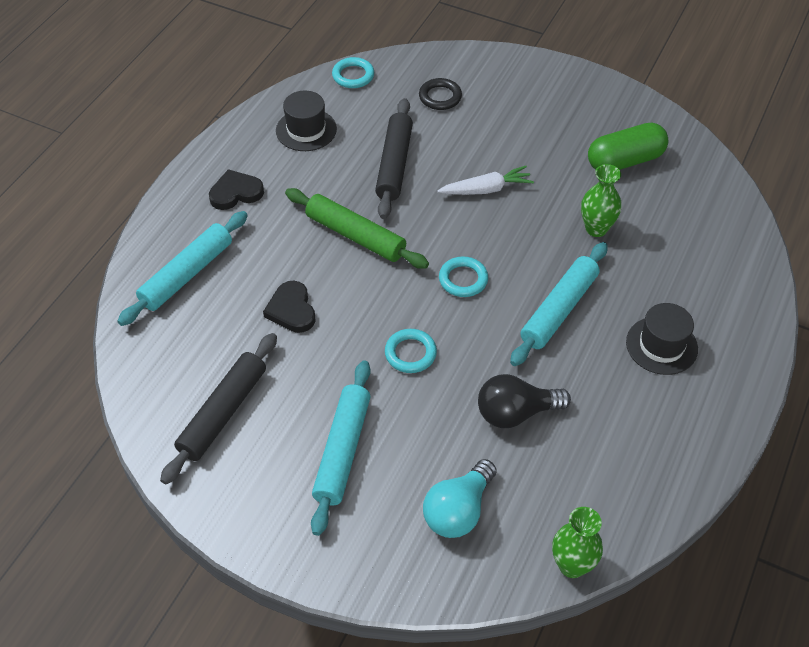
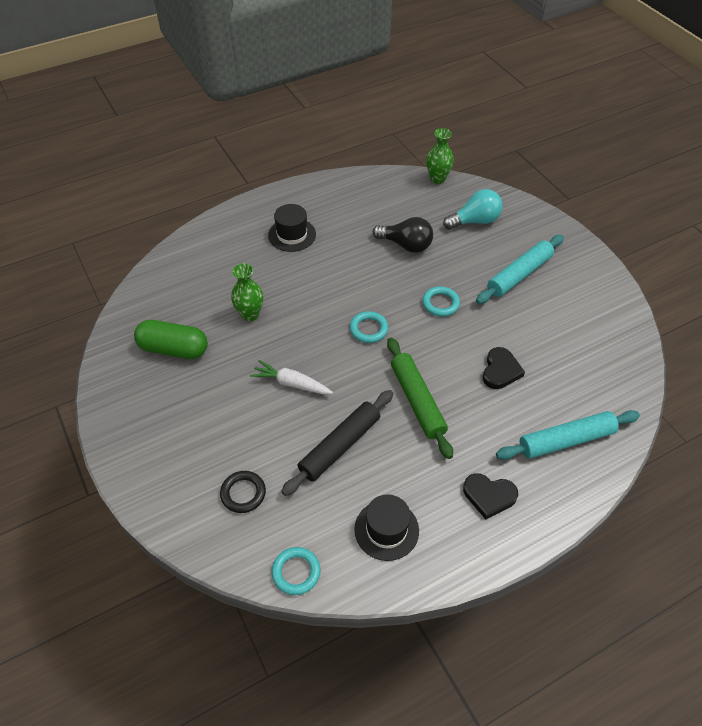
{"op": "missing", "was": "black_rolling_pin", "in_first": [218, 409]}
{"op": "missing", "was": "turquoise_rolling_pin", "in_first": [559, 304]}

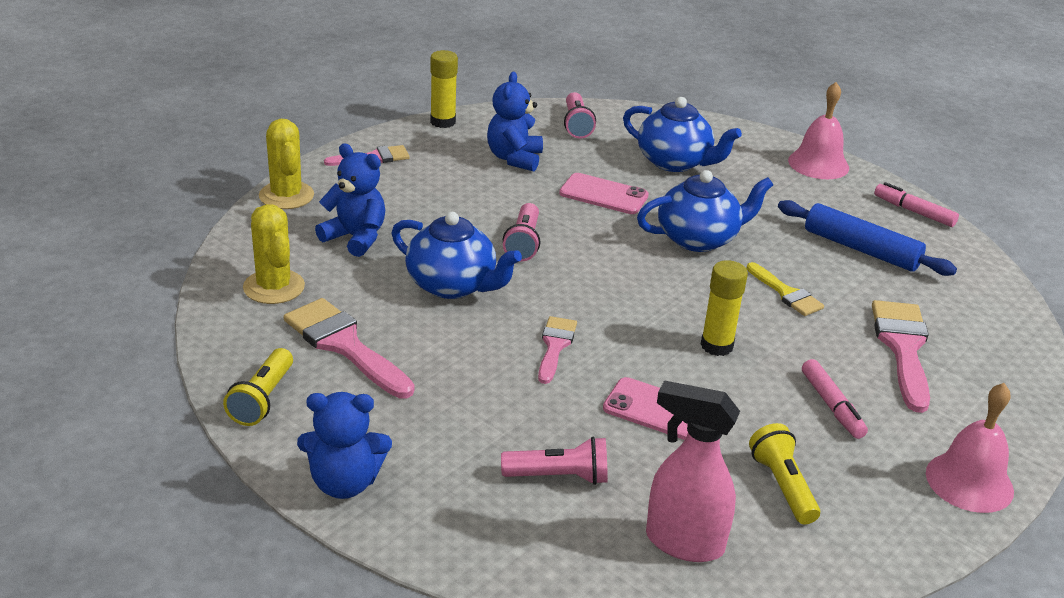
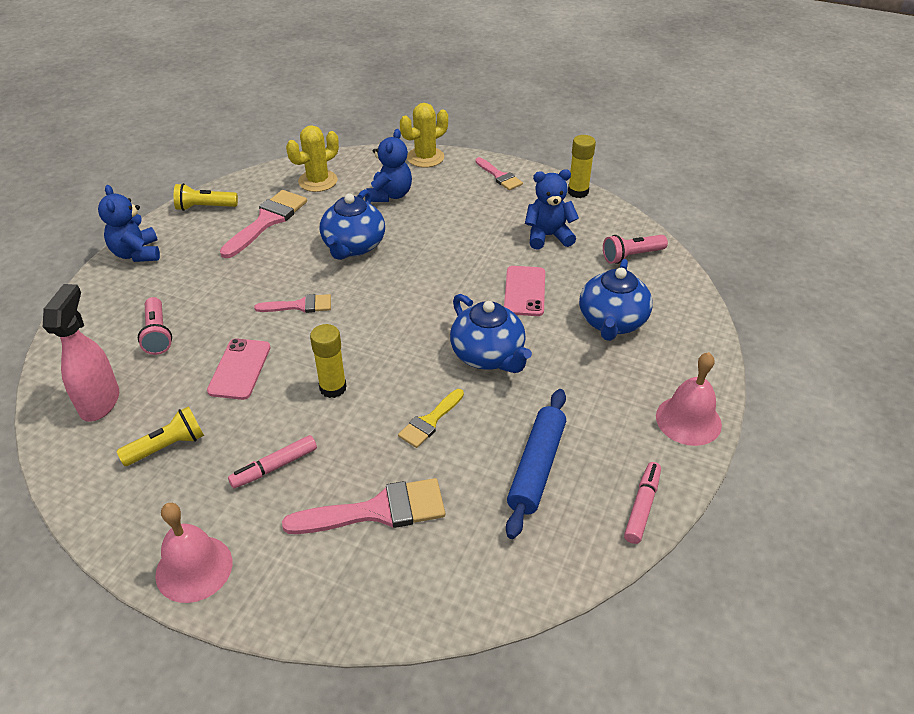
{"op": "missing", "was": "pink_flashlight", "in_first": [521, 232]}

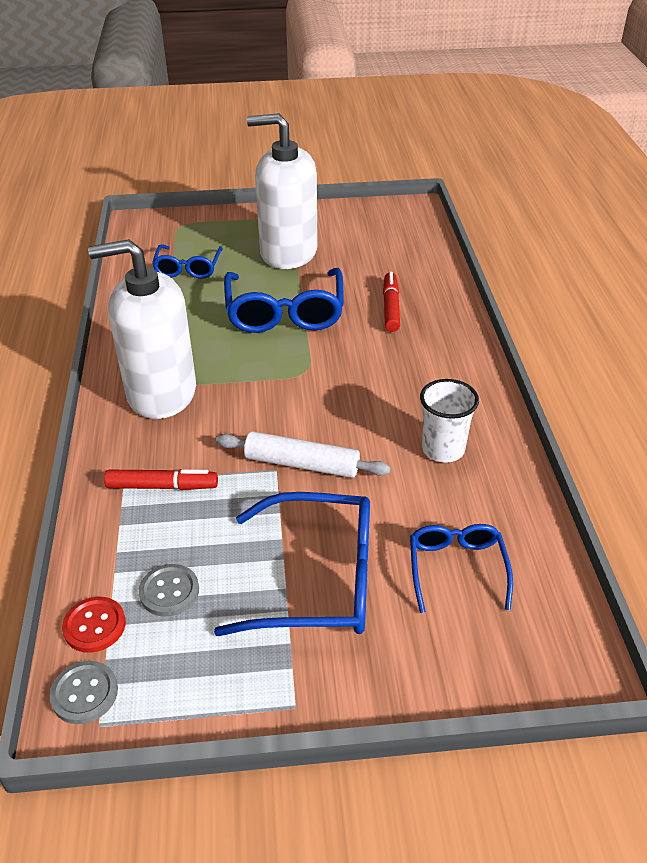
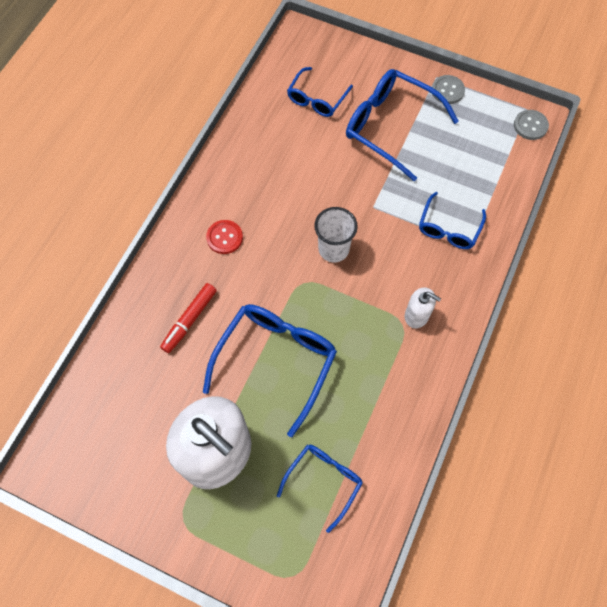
{"op": "relocated", "was": "red_button", "in_first": [94, 625], "in_second": [224, 237]}
{"op": "size", "was": "white_soap_dispenser", "in_first": [142, 329], "in_second": [423, 307], "ratio": 0.43}
{"op": "exchanged", "was": "red_marker", "now": "blue_glasses", "in_first": [161, 479], "in_second": [452, 220]}
{"op": "relocated", "was": "grey_button", "in_first": [169, 590], "in_second": [448, 89]}
{"op": "missing", "was": "white_rolling_pin", "in_first": [303, 454]}
{"op": "relocated", "was": "white_cup", "in_first": [449, 421], "in_second": [336, 234]}

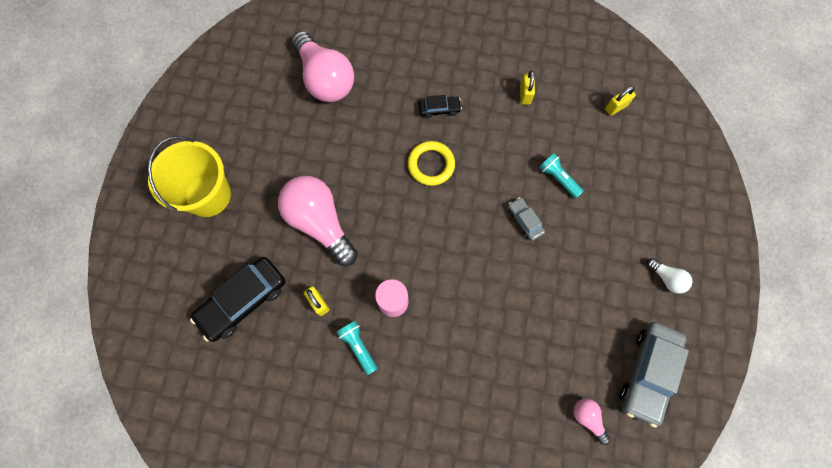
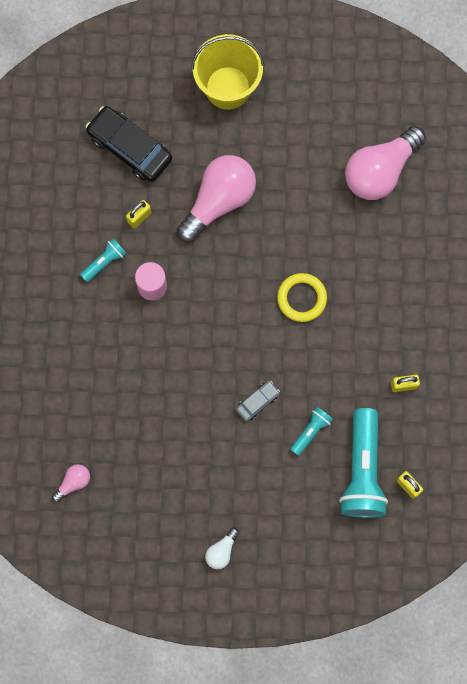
{"op": "missing", "was": "black_car", "in_first": [440, 106]}
{"op": "missing", "was": "grey_car", "in_first": [654, 375]}
{"op": "appeared", "now": "turquoise_flashlight", "in_second": [363, 463]}

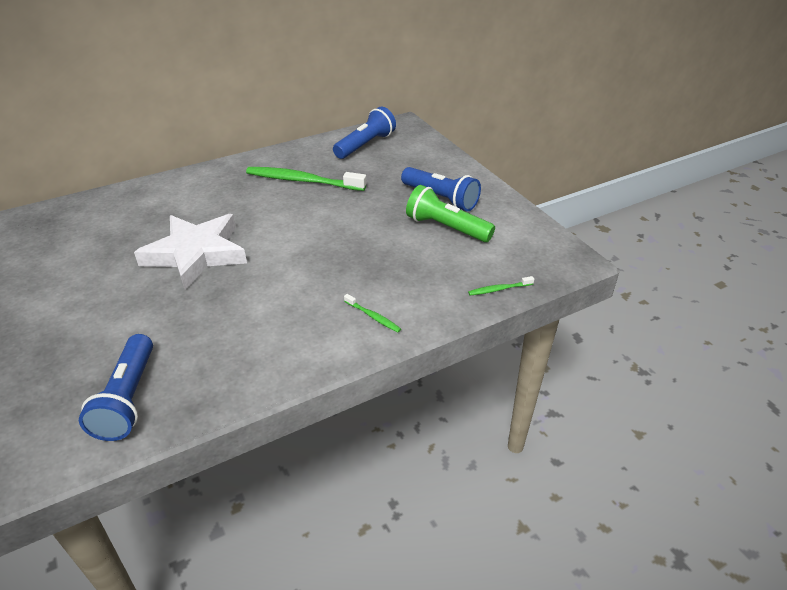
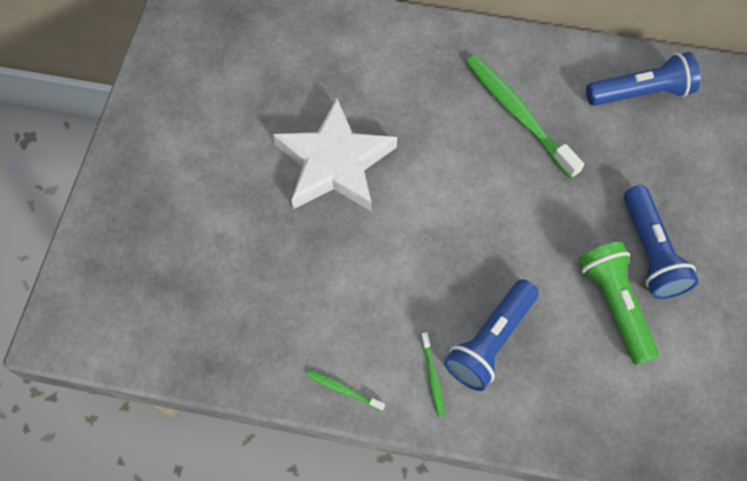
{"op": "relocated", "was": "blue_flashlight", "in_first": [116, 387], "in_second": [491, 335]}
{"op": "relocated", "was": "green_toothbrush", "in_first": [501, 286], "in_second": [345, 390]}

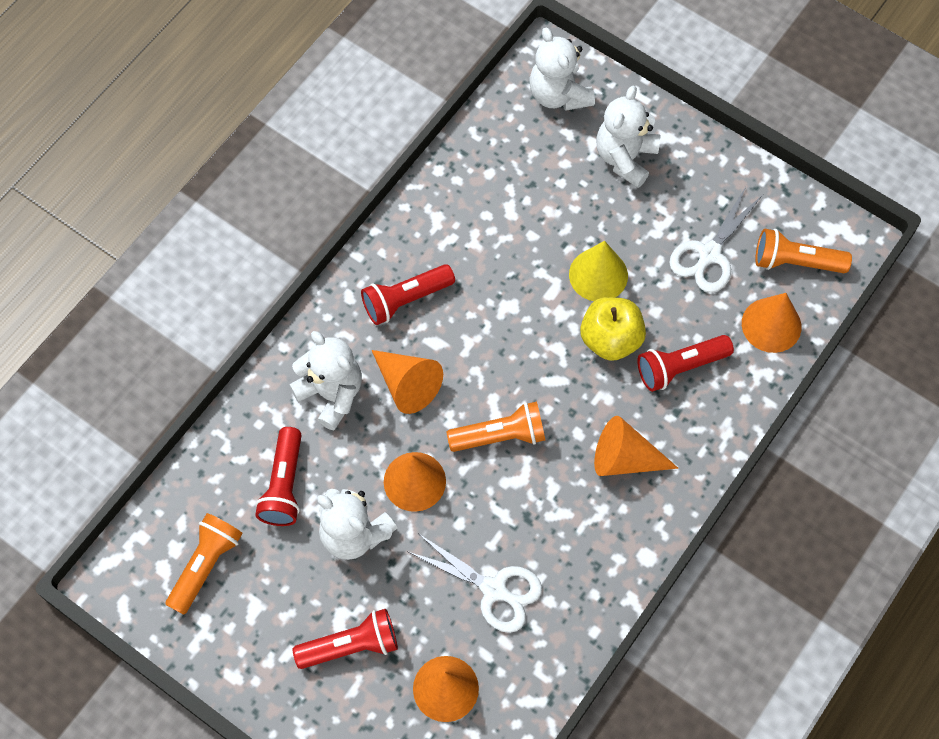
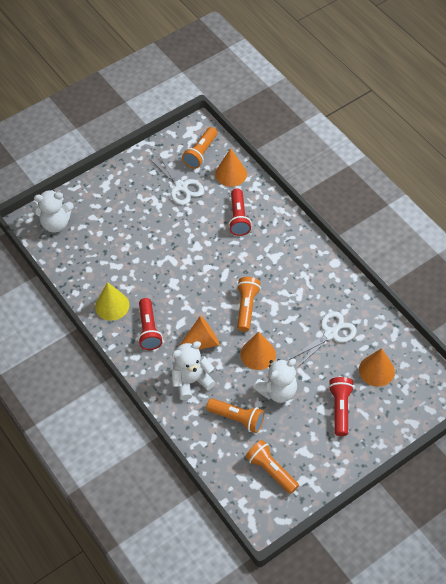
{"op": "colour", "was": "red_flashlight", "now": "orange_flashlight", "in_first": [278, 476], "in_second": [235, 415]}
{"op": "relocated", "was": "yellow_cone", "in_first": [598, 271], "in_second": [112, 301]}
{"op": "missing", "was": "yellow_apple", "in_first": [613, 329]}
{"op": "missing", "was": "orange_cone", "in_first": [636, 446]}
{"op": "missing", "was": "white_teddy_bear", "in_first": [628, 137]}

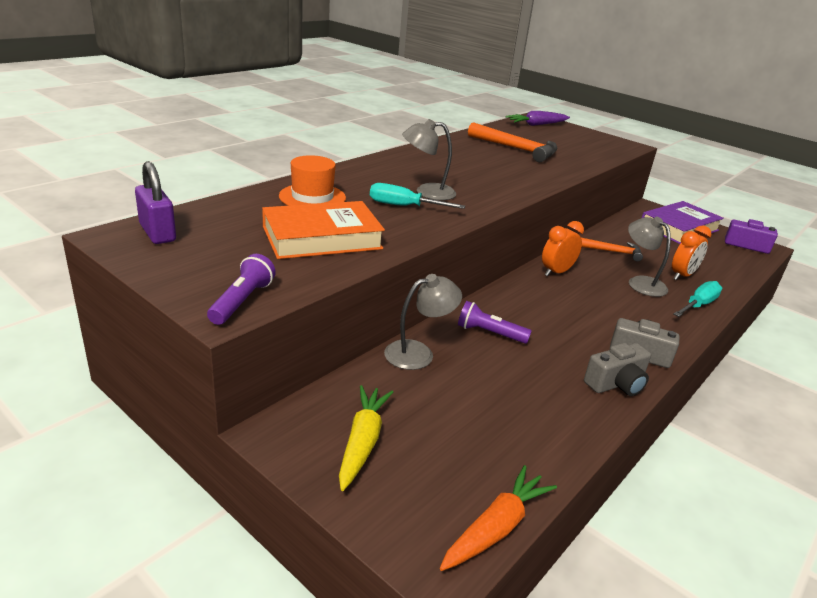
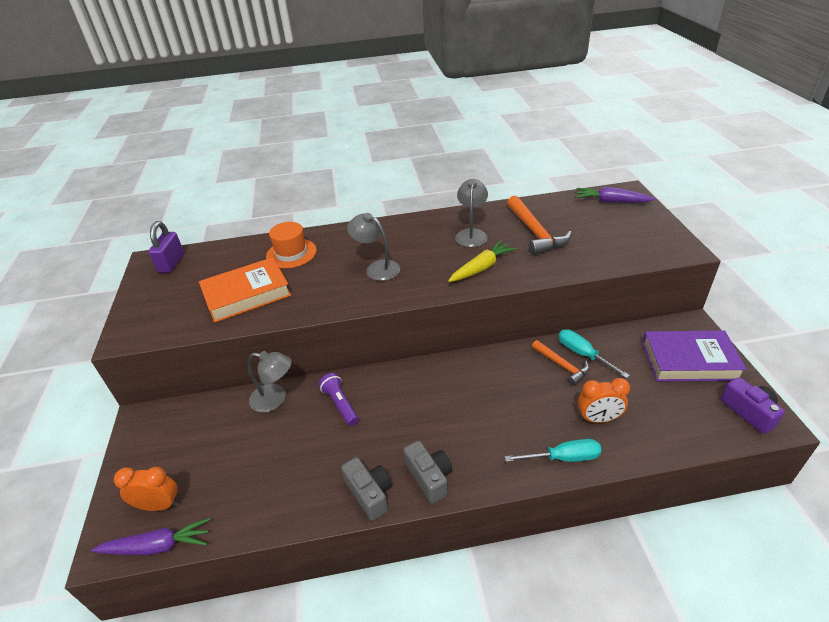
{"op": "missing", "was": "purple_flashlight", "in_first": [241, 289]}
{"op": "spun", "was": "orange_book", "in_first": [323, 230], "in_second": [245, 290], "clockwise": -45}
{"op": "relocated", "was": "yellow_carrot", "in_first": [366, 438], "in_second": [482, 261]}
{"op": "relocated", "was": "turquoise_screwdriver", "in_first": [417, 196], "in_second": [594, 353]}
{"op": "colour", "was": "orange_carrot", "now": "purple_carrot", "in_first": [498, 518], "in_second": [150, 536]}
{"op": "relocated", "was": "orange_clock", "in_first": [563, 248], "in_second": [146, 489]}
{"op": "spun", "was": "grey_camera", "in_first": [617, 369], "in_second": [366, 489], "clockwise": -135}
{"op": "relocated", "was": "grey_lamp", "in_first": [649, 257], "in_second": [471, 213]}

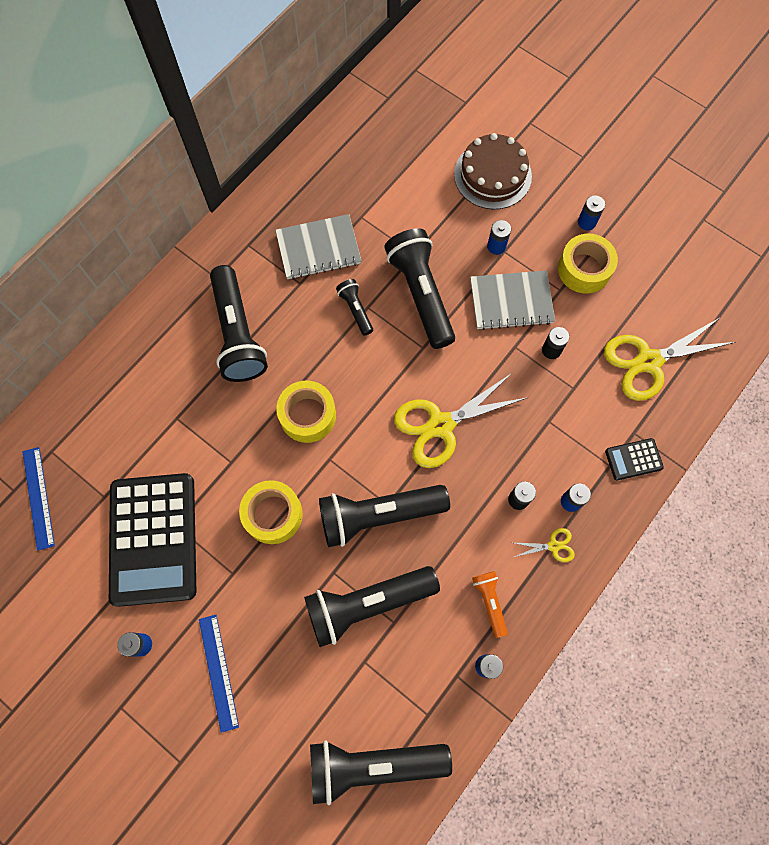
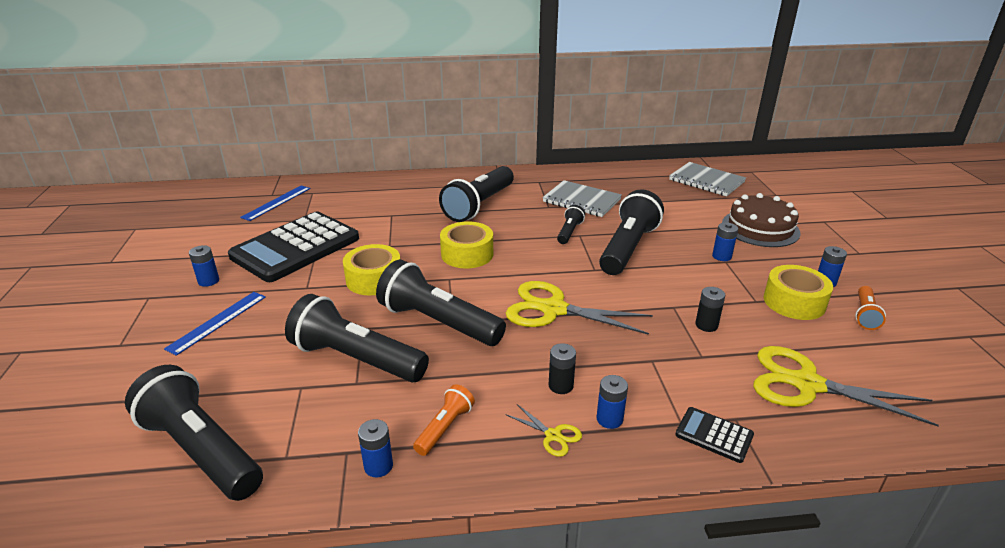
{"op": "relocated", "was": "grey_notebook", "in_first": [512, 300], "in_second": [707, 179]}
{"op": "appeared", "now": "orange_flashlight", "in_second": [870, 308]}

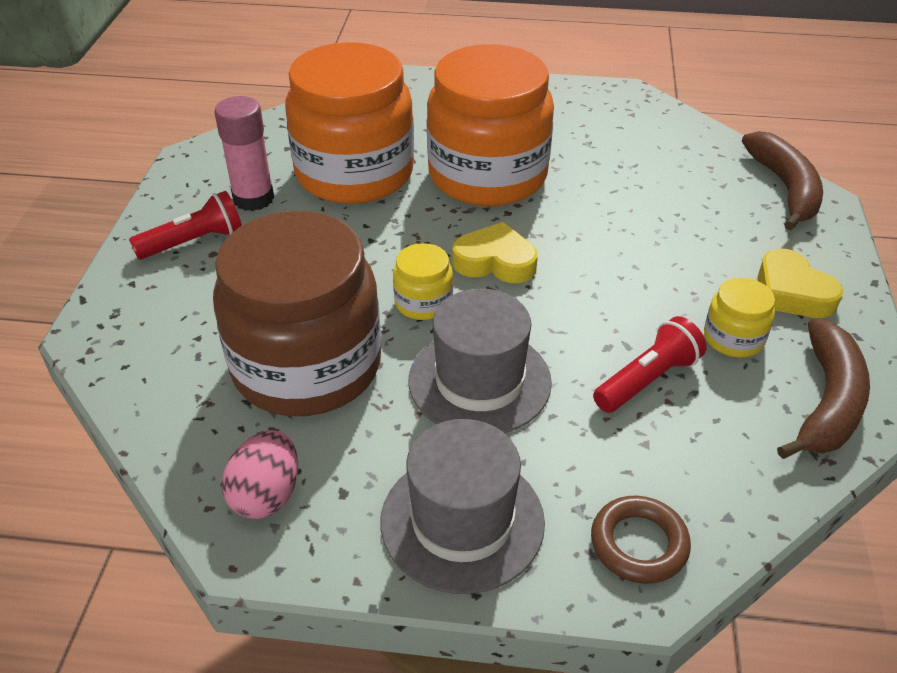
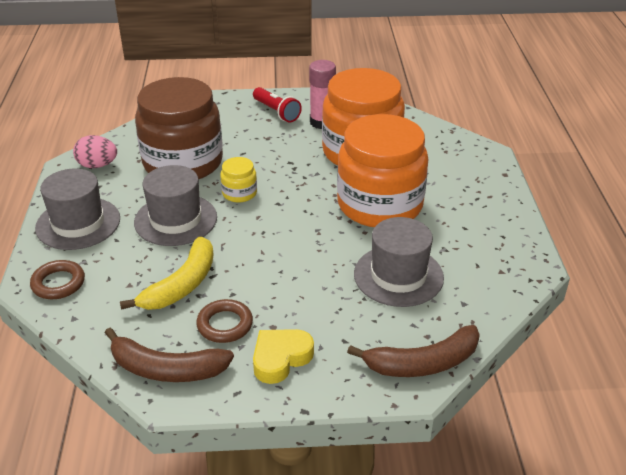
{"op": "missing", "was": "yellow_heart", "in_first": [495, 252]}
{"op": "exchanged", "was": "red_flashlight", "now": "yellow_banana", "in_first": [650, 364], "in_second": [167, 273]}
{"op": "exchanged", "was": "yellow_jar", "now": "brown_ring", "in_first": [739, 318], "in_second": [224, 321]}
{"op": "appeared", "now": "grey_hat", "in_second": [399, 262]}

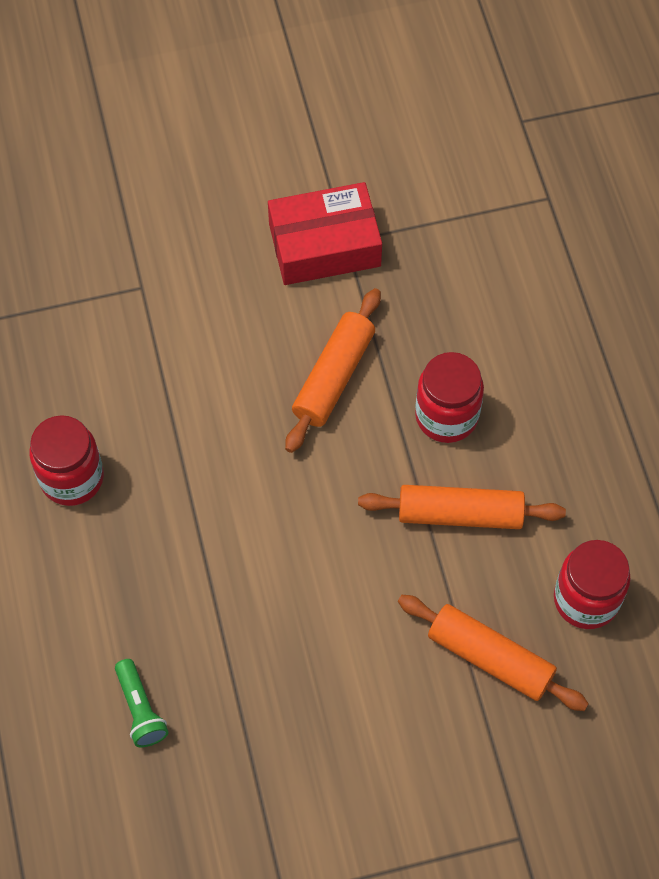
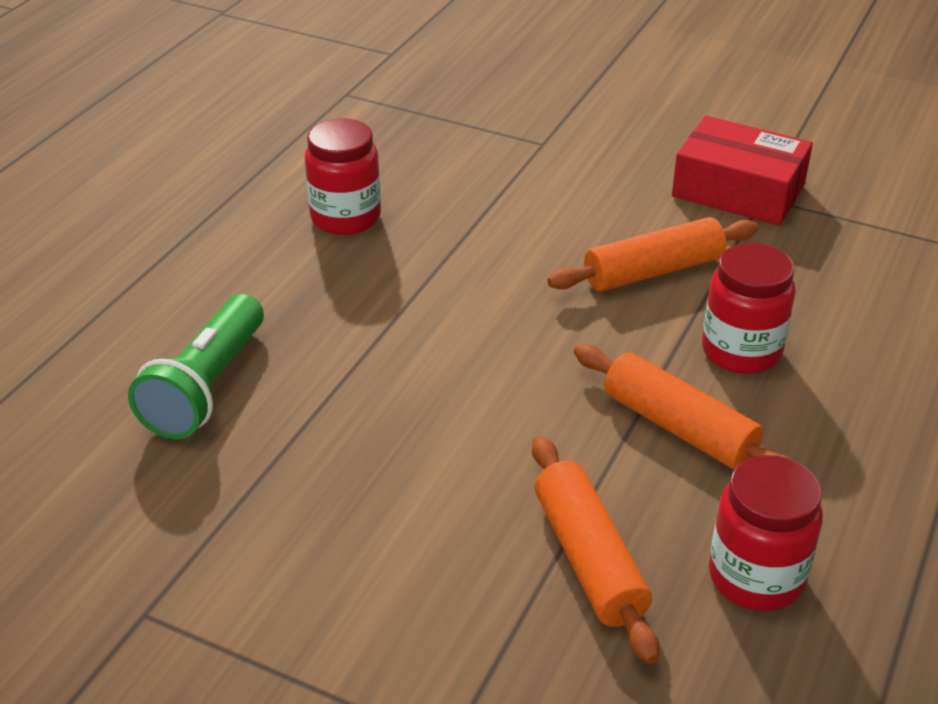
{"op": "size", "was": "green_flashlight", "in_first": [142, 703], "in_second": [196, 366], "ratio": 1.74}

